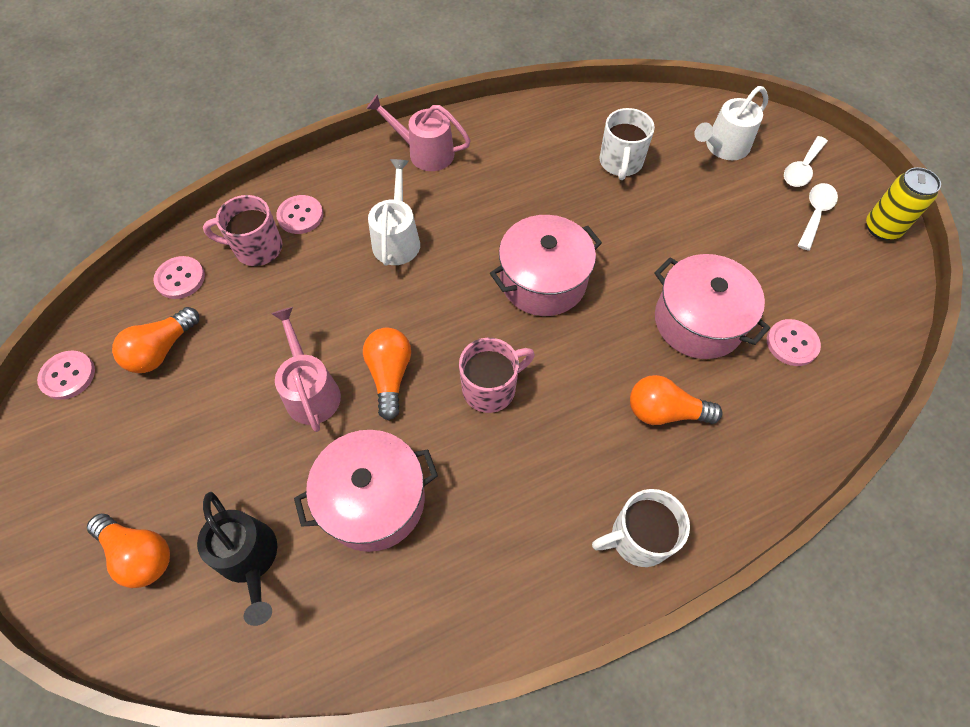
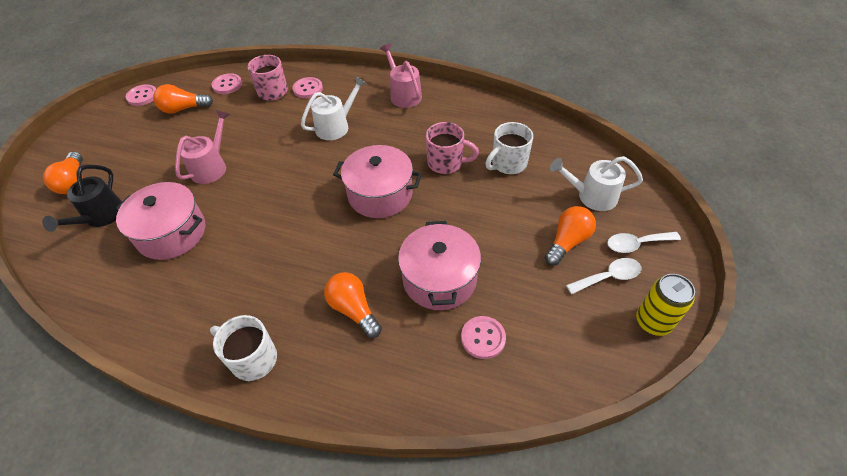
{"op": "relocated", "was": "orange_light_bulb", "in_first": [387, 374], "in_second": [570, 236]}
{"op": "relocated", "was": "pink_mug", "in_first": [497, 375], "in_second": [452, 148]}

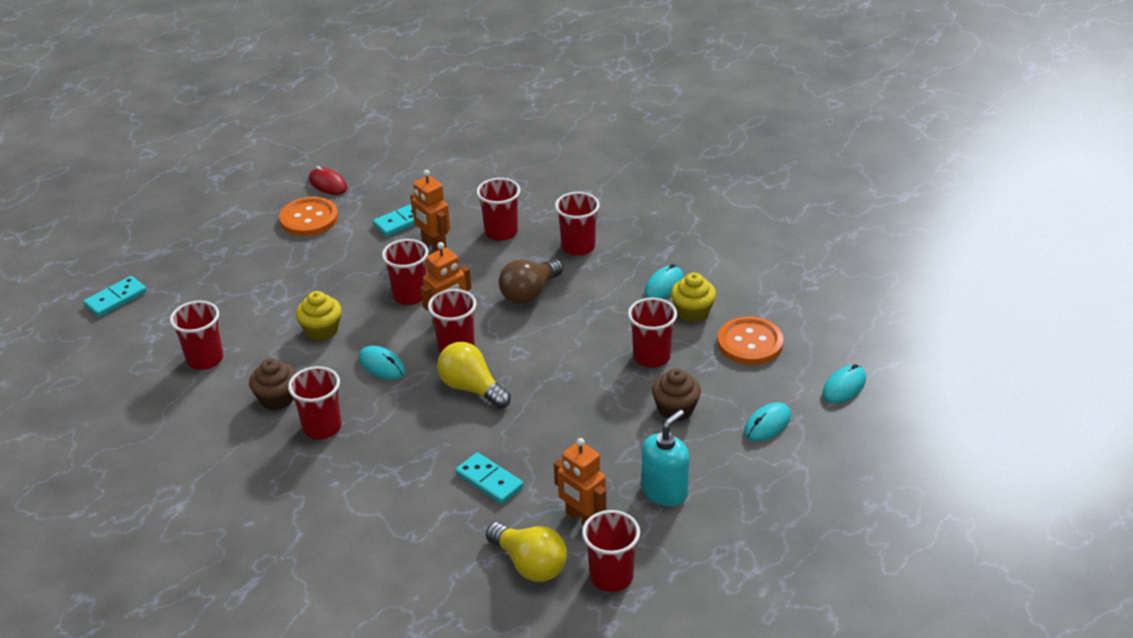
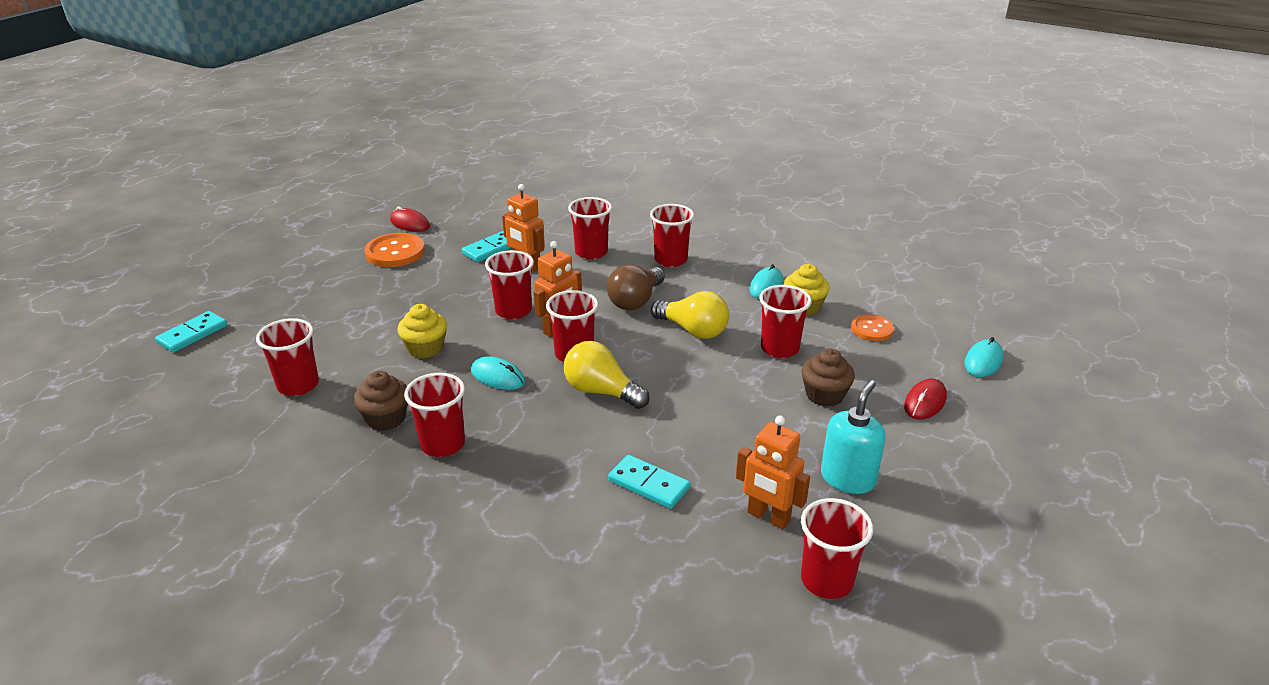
{"op": "relocated", "was": "yellow_light_bulb", "in_first": [526, 552], "in_second": [690, 315]}
{"op": "size", "was": "orange_button", "in_first": [750, 341], "in_second": [872, 327], "ratio": 0.62}
{"op": "colour", "was": "turquoise_mouse", "now": "red_mouse", "in_first": [767, 422], "in_second": [925, 399]}

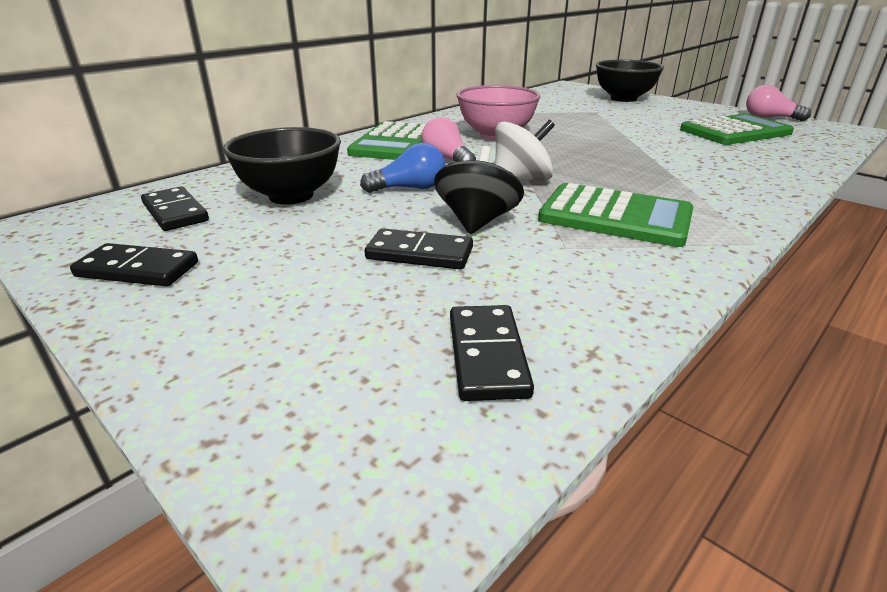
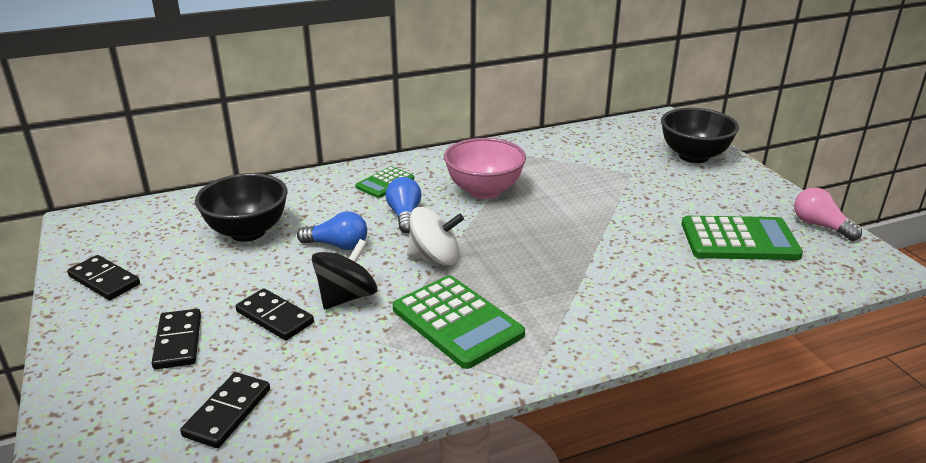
{"op": "relocated", "was": "black_domino", "in_first": [175, 208], "in_second": [176, 339]}
{"op": "size", "was": "green_calculator", "in_first": [386, 140], "in_second": [384, 182], "ratio": 0.57}
{"op": "colour", "was": "pink_light_bulb", "now": "blue_light_bulb", "in_first": [449, 139], "in_second": [404, 205]}

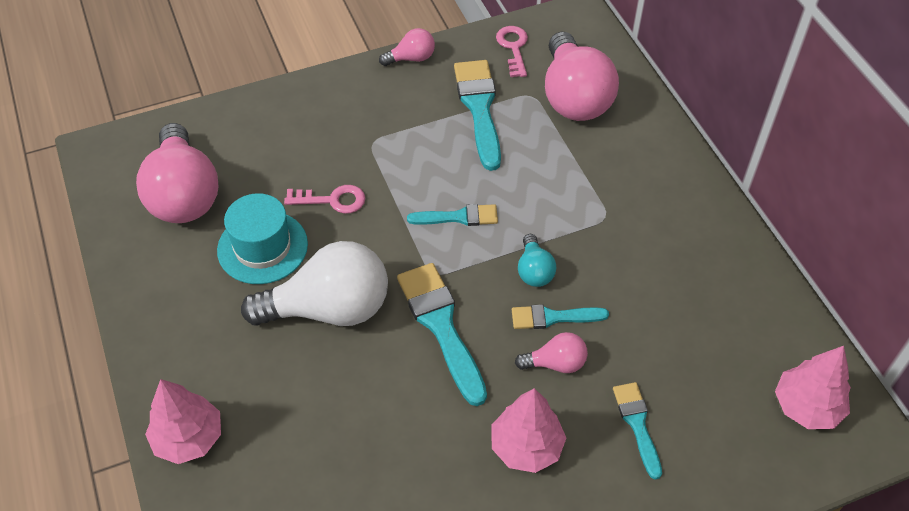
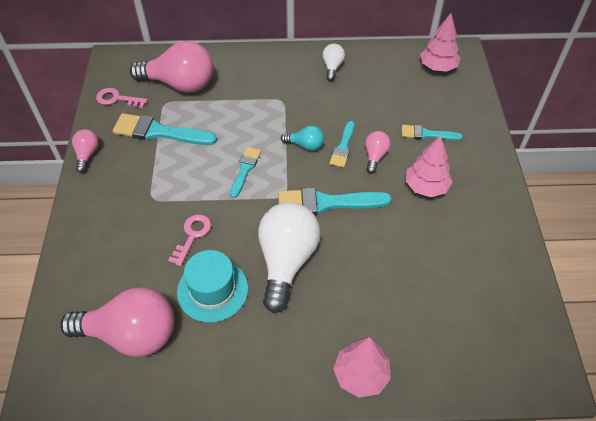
{"op": "appeared", "now": "white_light_bulb", "in_second": [333, 62]}

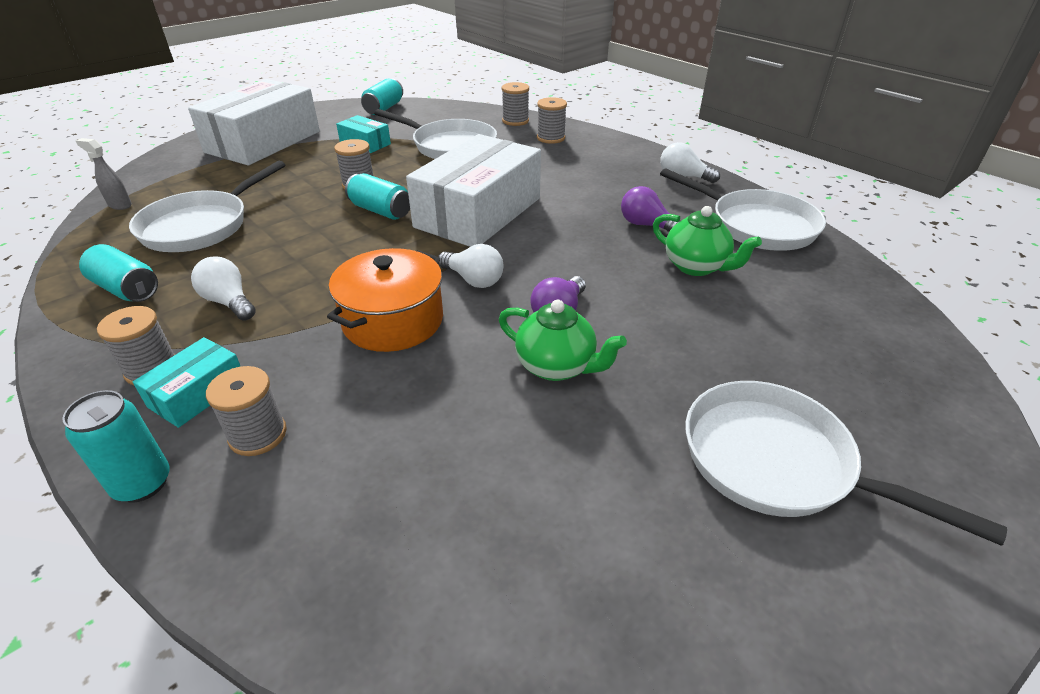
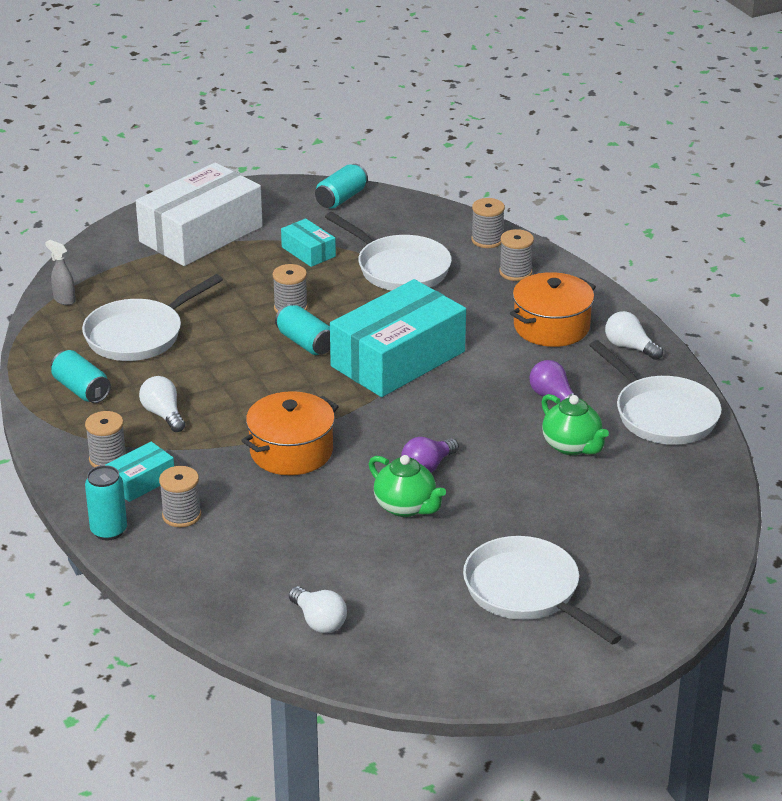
{"op": "colour", "was": "white_box", "now": "turquoise_box", "in_first": [473, 190], "in_second": [398, 338]}
{"op": "relocated", "was": "white_light_bulb", "in_first": [470, 266], "in_second": [318, 609]}
{"op": "appeared", "now": "orange_pot", "in_second": [553, 309]}

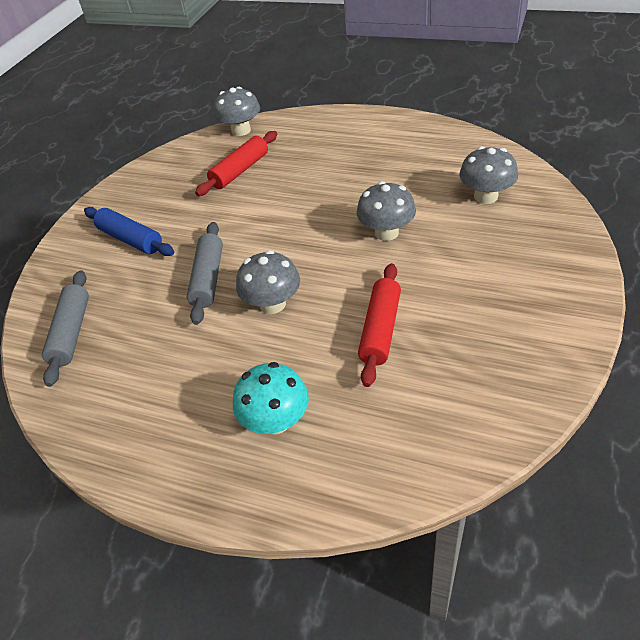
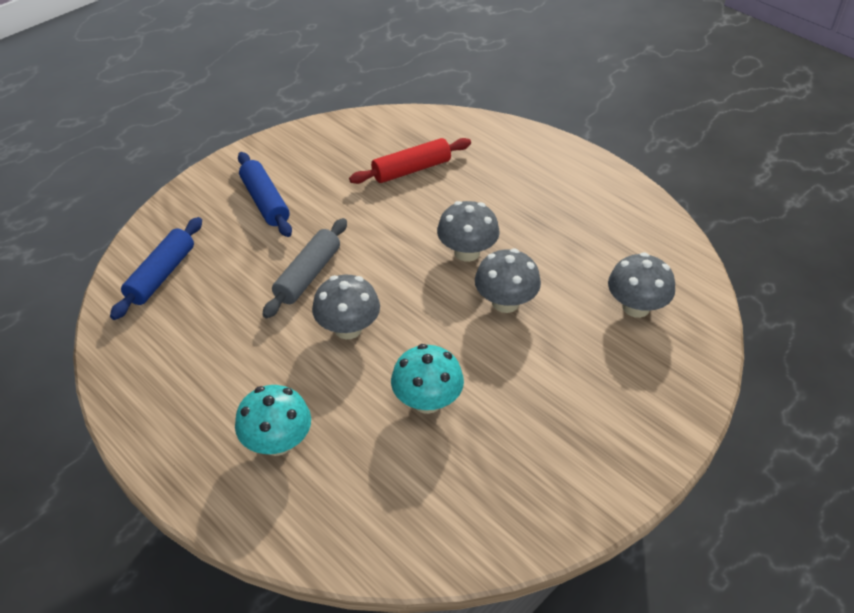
{"op": "colour", "was": "grey_rolling_pin", "now": "blue_rolling_pin", "in_first": [65, 328], "in_second": [156, 268]}
{"op": "relocated", "was": "grey_mushroom", "in_first": [237, 111], "in_second": [468, 231]}
{"op": "exchanged", "was": "red_rolling_pin", "now": "turquoise_mushroom", "in_first": [379, 325], "in_second": [427, 379]}

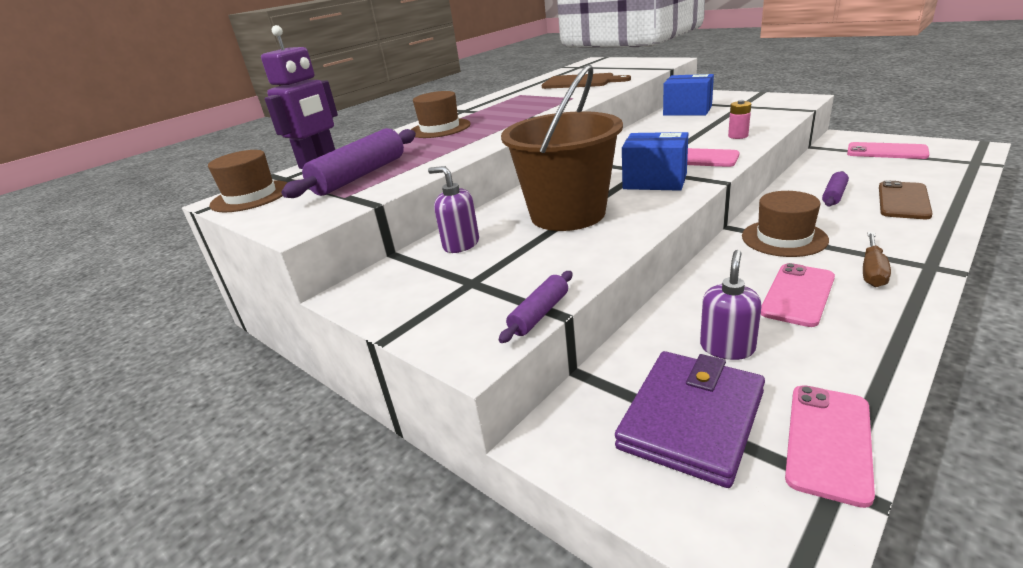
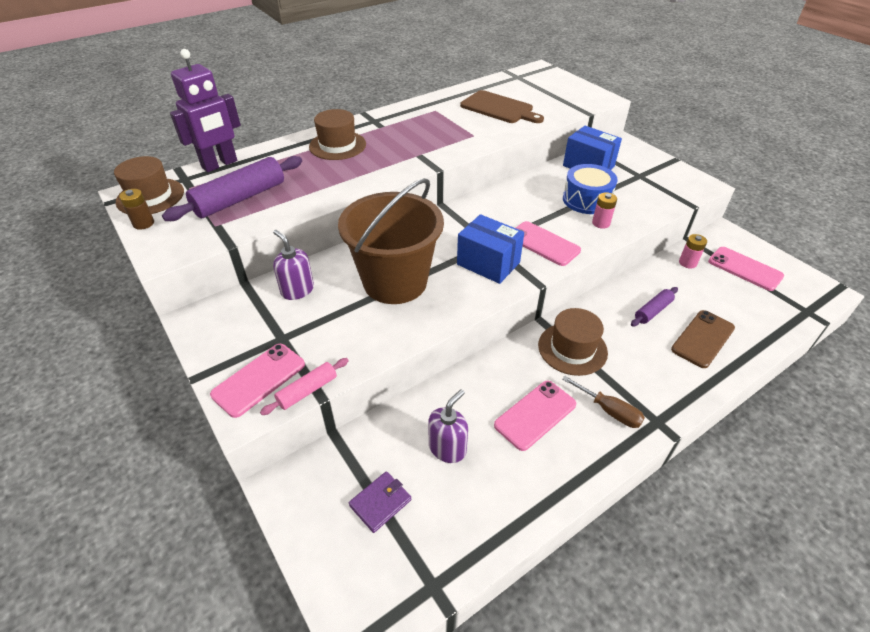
{"op": "colour", "was": "purple_rolling_pin", "now": "pink_rolling_pin", "in_first": [535, 307], "in_second": [304, 386]}
{"op": "size", "was": "purple_wallet", "in_first": [690, 419], "in_second": [380, 502], "ratio": 0.5}
{"op": "relocated", "was": "pink_phone", "in_first": [830, 446], "in_second": [257, 381]}
{"op": "spun", "was": "brown_screwdriver", "in_first": [877, 259], "in_second": [603, 402], "clockwise": -90}
{"op": "appeared", "now": "brown_battery", "in_second": [136, 209]}
{"op": "appeared", "now": "blue_drum", "in_second": [590, 189]}
{"op": "appeared", "now": "pink_battery", "in_second": [693, 251]}

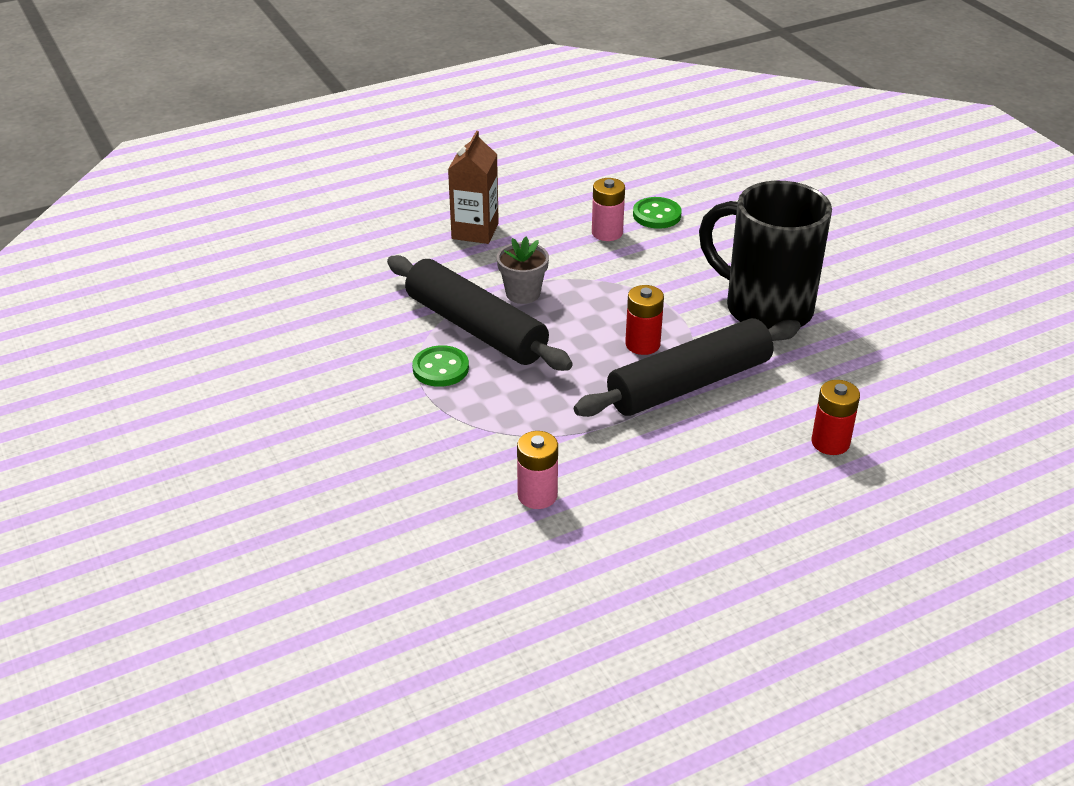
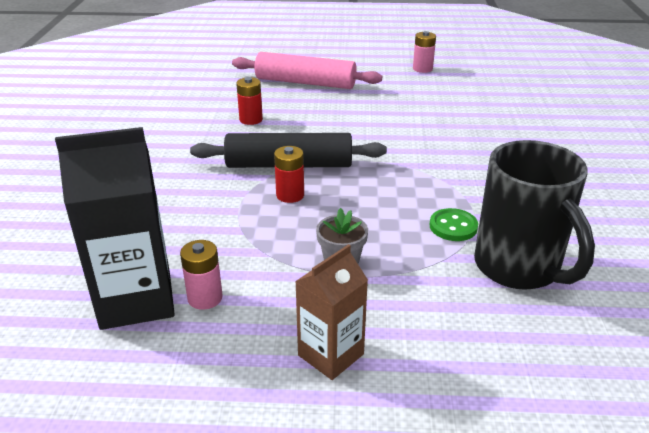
{"op": "missing", "was": "black_rolling_pin", "in_first": [480, 313]}
{"op": "relocated", "was": "pink_battery", "in_first": [537, 470], "in_second": [424, 52]}
{"op": "exchanged", "was": "green_button", "now": "black_carton", "in_first": [657, 213], "in_second": [115, 228]}
{"op": "relocated", "was": "black_mug", "in_first": [765, 255], "in_second": [534, 215]}
{"op": "appeared", "now": "pink_rolling_pin", "in_second": [307, 70]}

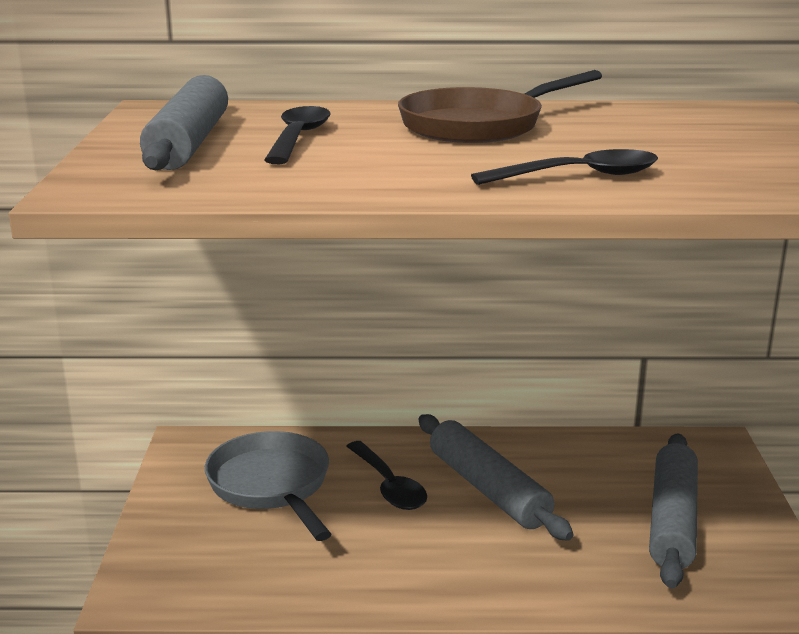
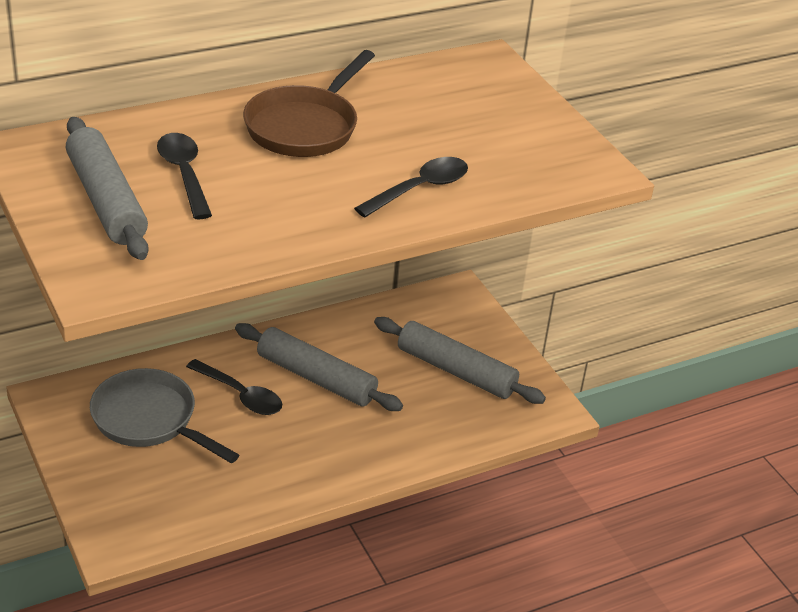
{"op": "spun", "was": "grey_rolling_pin", "in_first": [673, 510], "in_second": [460, 360], "clockwise": -45}

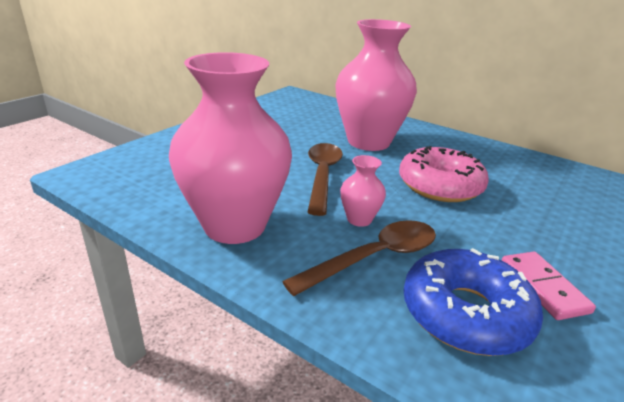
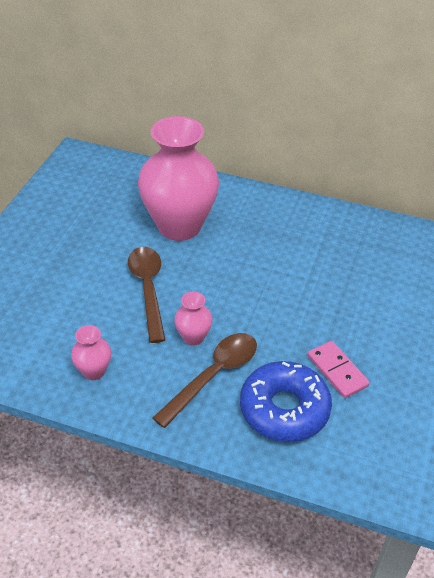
{"op": "size", "was": "pink_vase", "in_first": [230, 148], "in_second": [91, 352], "ratio": 0.42}
{"op": "missing", "was": "pink_donut", "in_first": [444, 174]}

